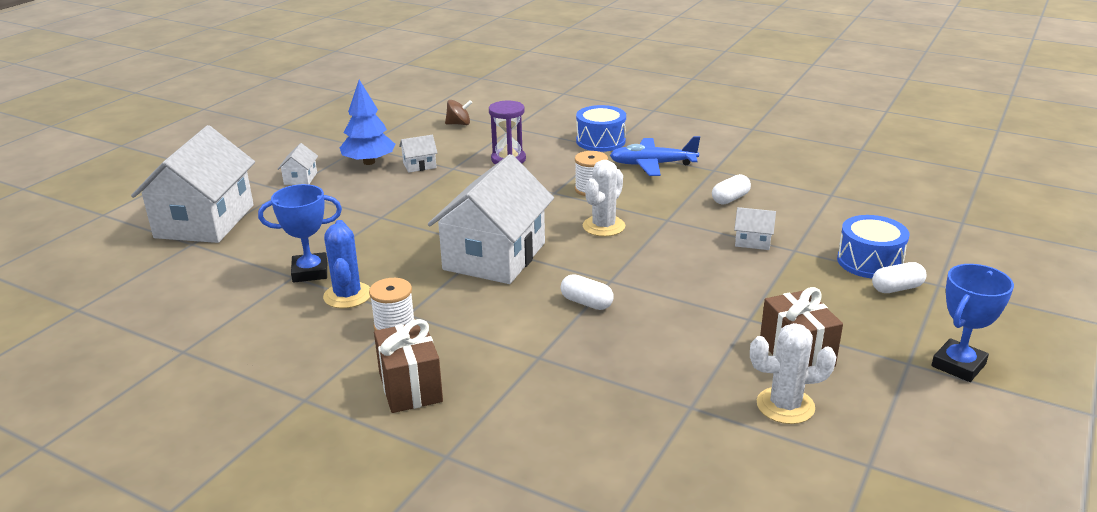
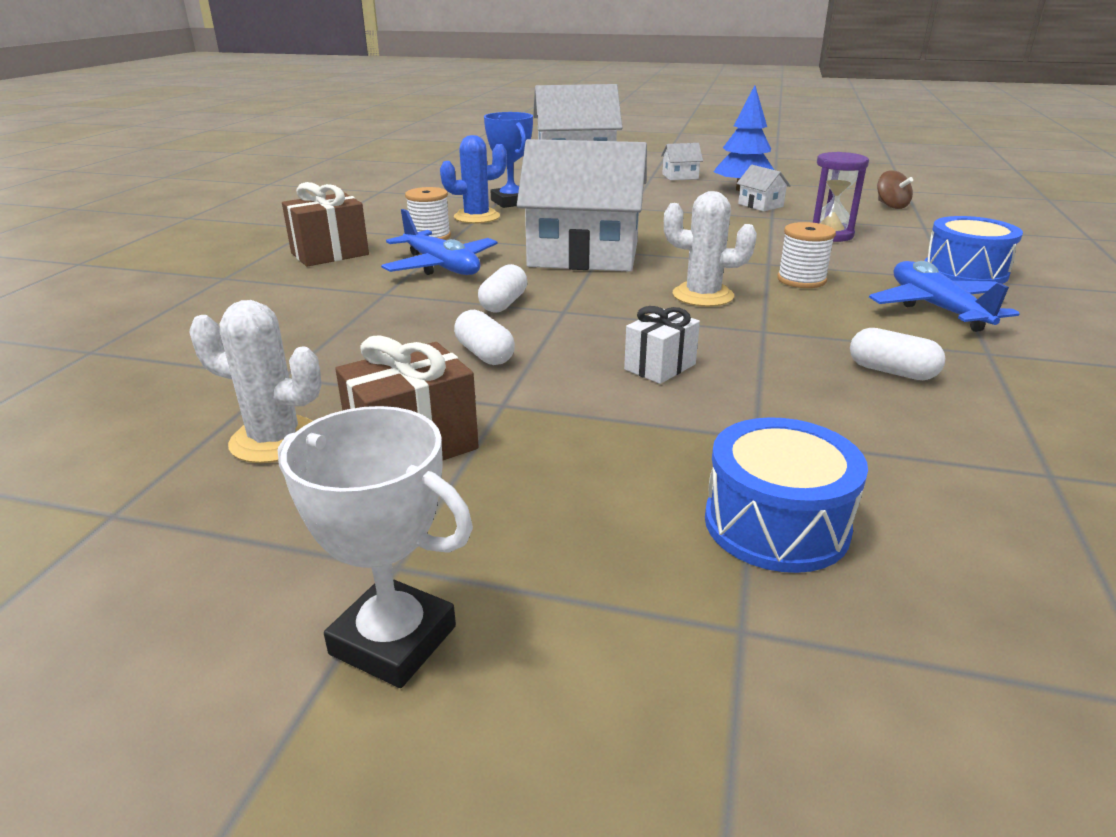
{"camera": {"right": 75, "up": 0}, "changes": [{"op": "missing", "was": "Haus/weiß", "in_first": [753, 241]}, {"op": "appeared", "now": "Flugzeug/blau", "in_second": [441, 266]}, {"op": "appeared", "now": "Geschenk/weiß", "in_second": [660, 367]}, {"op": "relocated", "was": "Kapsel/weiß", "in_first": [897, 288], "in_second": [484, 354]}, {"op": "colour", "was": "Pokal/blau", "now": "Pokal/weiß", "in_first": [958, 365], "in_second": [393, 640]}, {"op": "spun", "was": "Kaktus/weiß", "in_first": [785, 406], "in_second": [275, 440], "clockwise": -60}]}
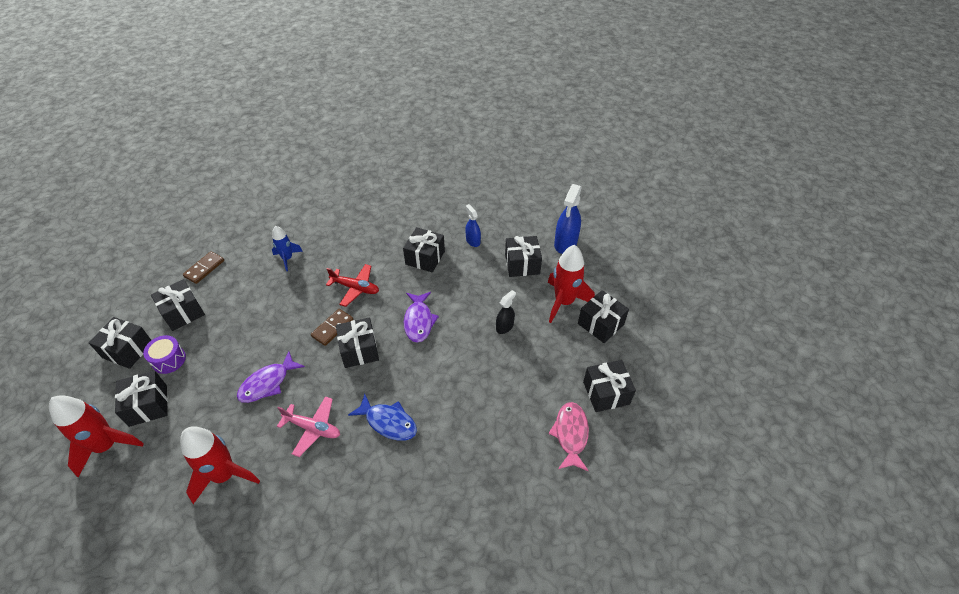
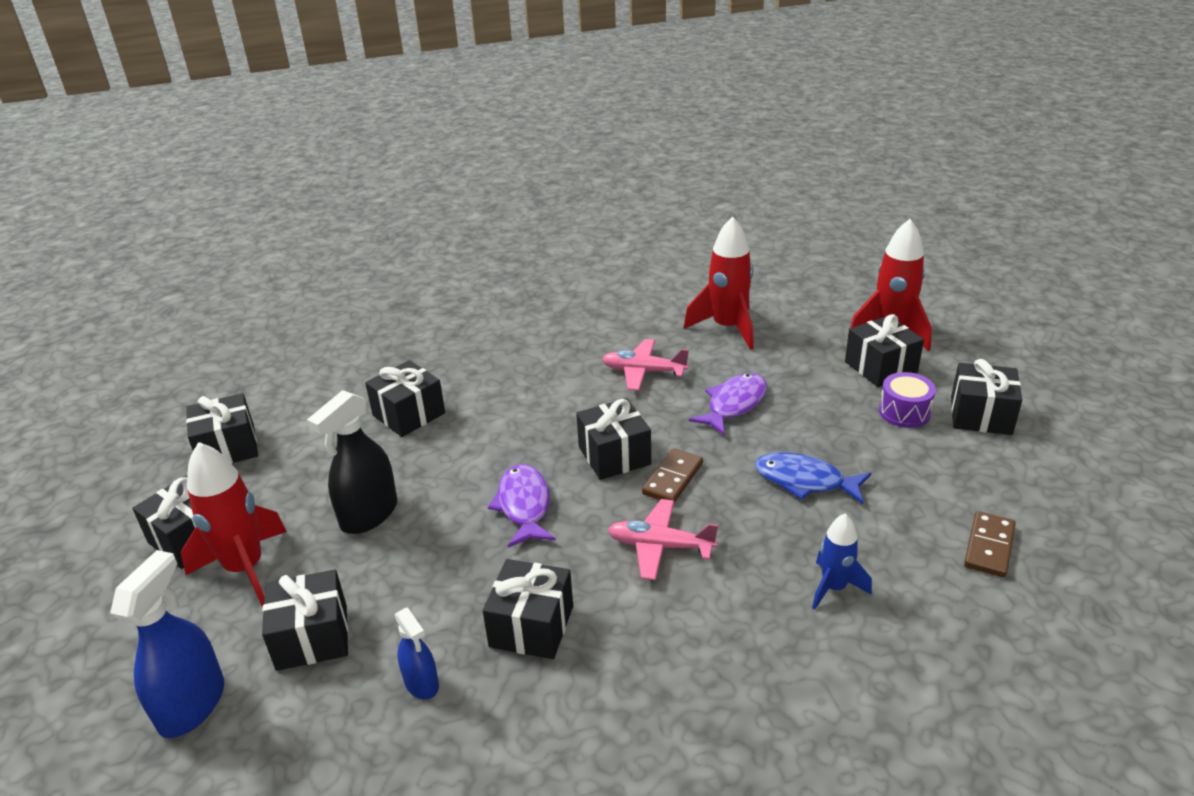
{"camera": {"right": 175, "up": -15}, "changes": [{"op": "missing", "was": "Fisch/rosa", "in_first": [570, 434]}, {"op": "relocated", "was": "Geschenk/schwarz", "in_first": [183, 312], "in_second": [409, 414]}, {"op": "relocated", "was": "Fisch/blau", "in_first": [388, 422], "in_second": [805, 481]}, {"op": "colour", "was": "Flugzeug/rot", "now": "Flugzeug/rosa", "in_first": [355, 288], "in_second": [660, 546]}, {"op": "size", "was": "Sprühflasche/schwarz", "in_first": [504, 327], "in_second": [369, 515], "ratio": 1.72}]}
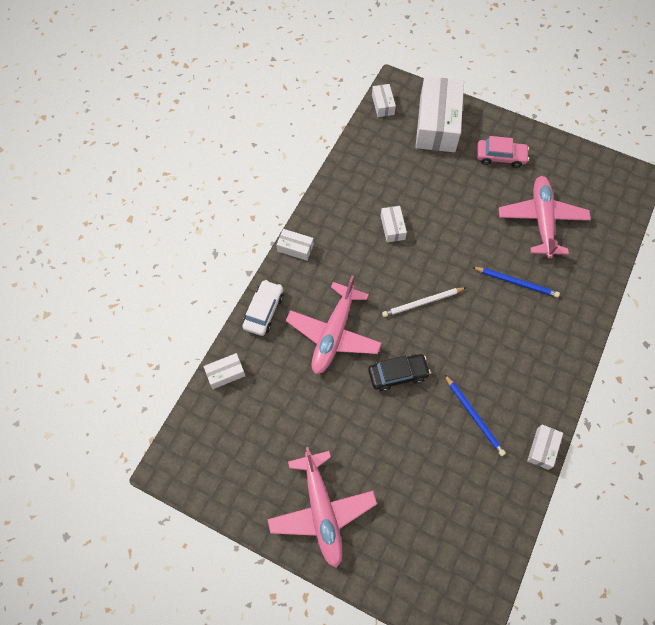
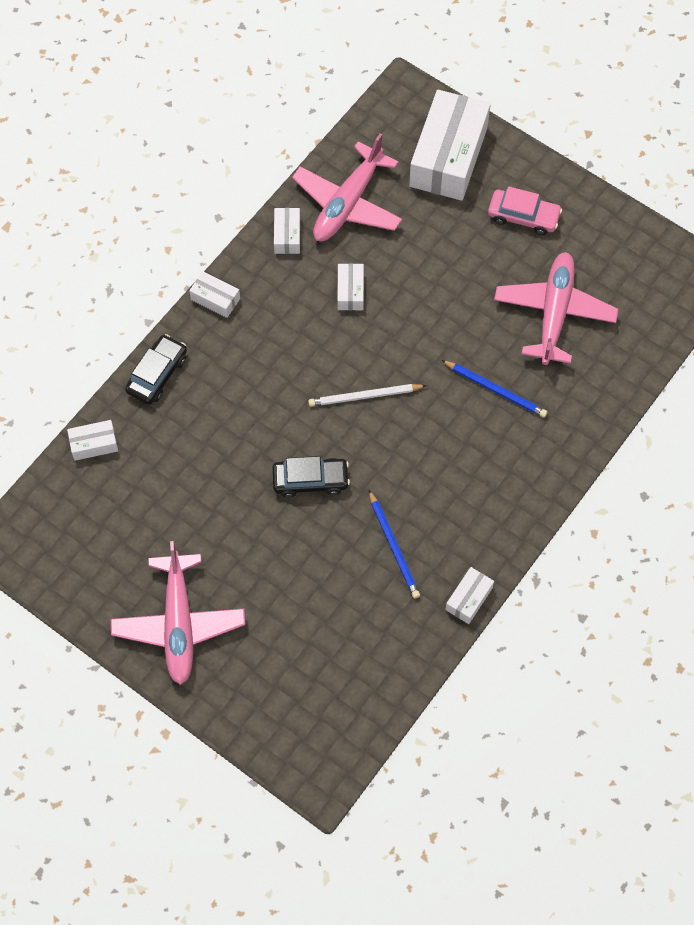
{"camera": {"right": 10, "up": 0}, "changes": [{"op": "relocated", "was": "Flugzeug/rosa", "in_first": [333, 334], "in_second": [347, 203]}, {"op": "relocated", "was": "Schachtel/weiß", "in_first": [383, 105], "in_second": [287, 235]}, {"op": "colour", "was": "Auto/weiß", "now": "Auto/schwarz", "in_first": [264, 311], "in_second": [157, 374]}]}
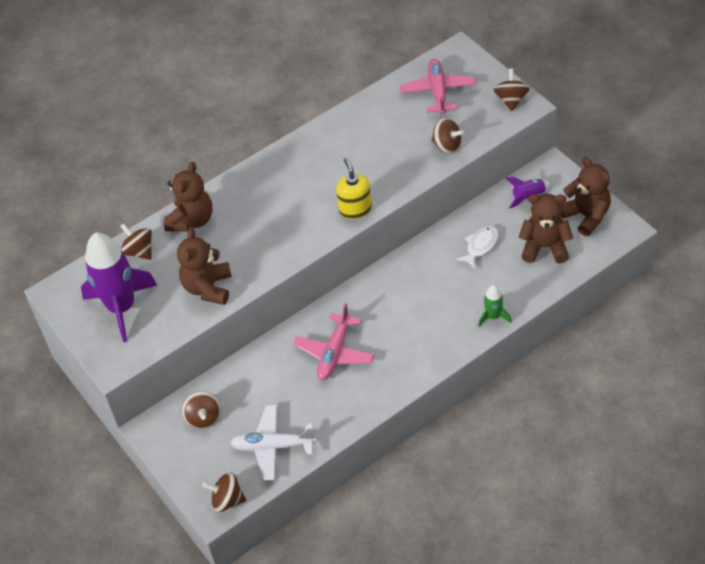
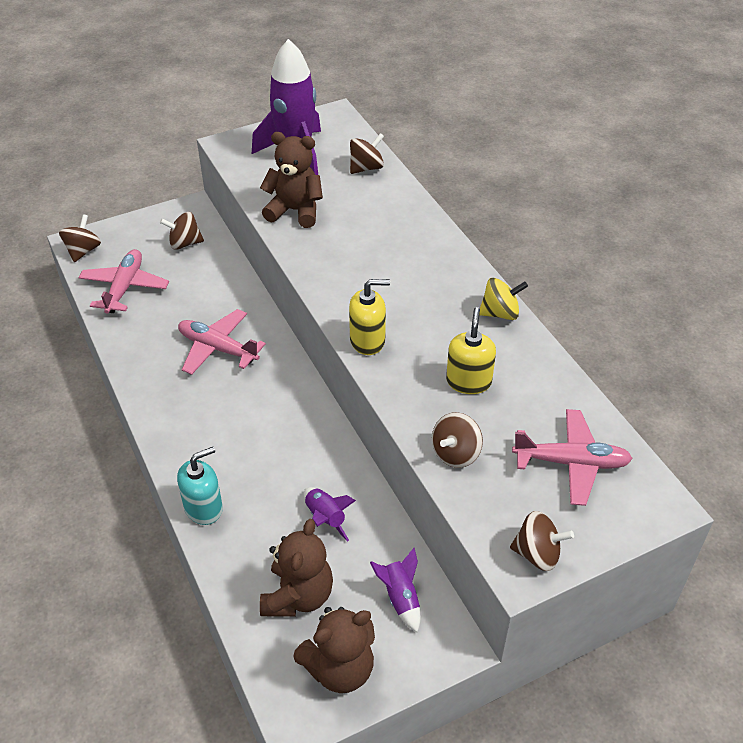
{"camera": {"right": 95, "up": -5}, "changes": [{"op": "missing", "was": "Teddybär/braun", "in_first": [191, 220]}, {"op": "appeared", "now": "Seifenspender/gelb", "in_second": [468, 381]}, {"op": "appeared", "now": "Kreisel/gelb", "in_second": [500, 313]}, {"op": "exchanged", "was": "Fisch/weiß", "now": "Rakete/lila", "in_first": [480, 246], "in_second": [325, 518]}, {"op": "exchanged", "was": "Rakete/grün", "now": "Seifenspender/türkis", "in_first": [493, 316], "in_second": [203, 508]}, {"op": "colour", "was": "Flugzeug/weiß", "now": "Flugzeug/rosa", "in_first": [273, 446], "in_second": [125, 287]}]}
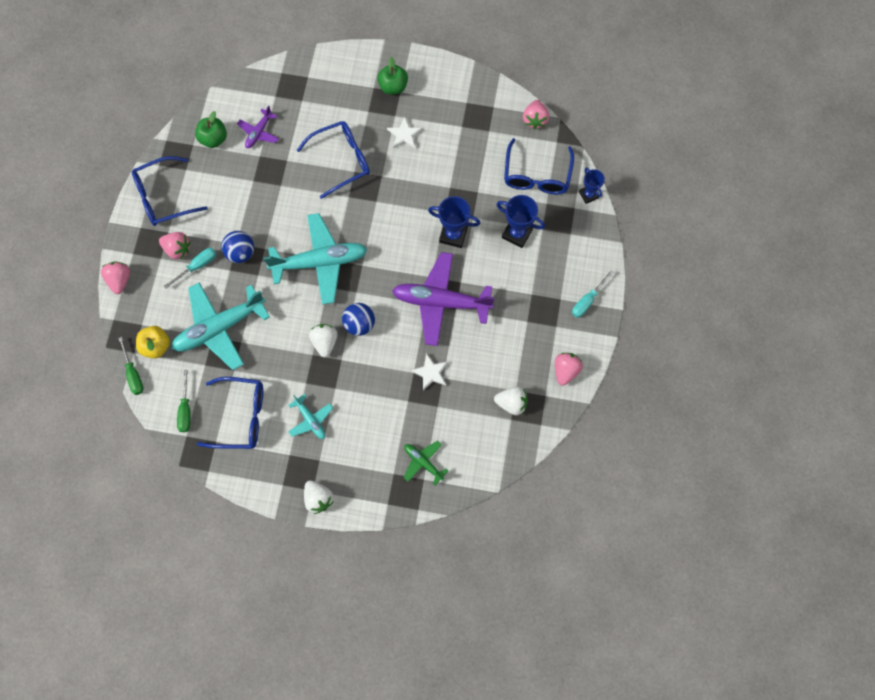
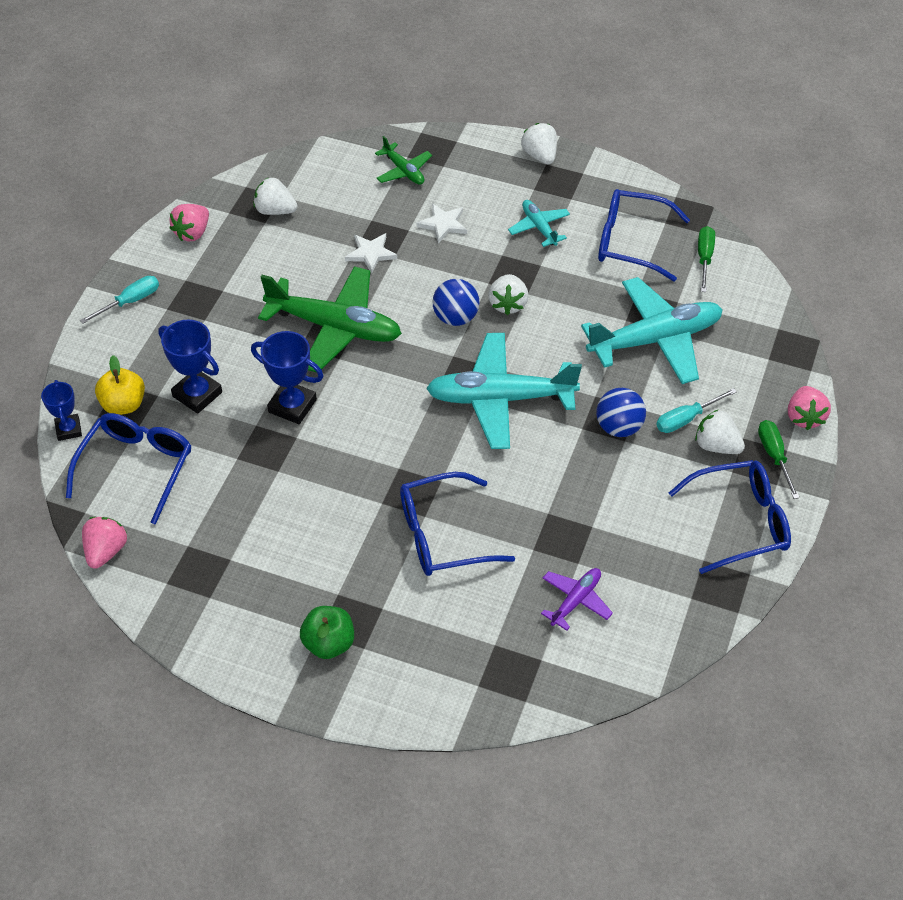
{"camera": {"right": -170, "up": -20}, "changes": [{"op": "missing", "was": "Apfel/grün", "in_first": [213, 139]}, {"op": "relocated", "was": "Schraubenzieher/grün", "in_first": [133, 374], "in_second": [774, 456]}, {"op": "relocated", "was": "Apfel/gelb", "in_first": [156, 346], "in_second": [123, 404]}, {"op": "relocated", "was": "Stern/weiß", "in_first": [404, 135], "in_second": [443, 224]}, {"op": "colour", "was": "Erdbeere/rosa", "now": "Erdbeere/weiß", "in_first": [177, 249], "in_second": [716, 445]}, {"op": "colour", "was": "Flugzeug/lila", "now": "Flugzeug/grün", "in_first": [441, 302], "in_second": [335, 327]}]}
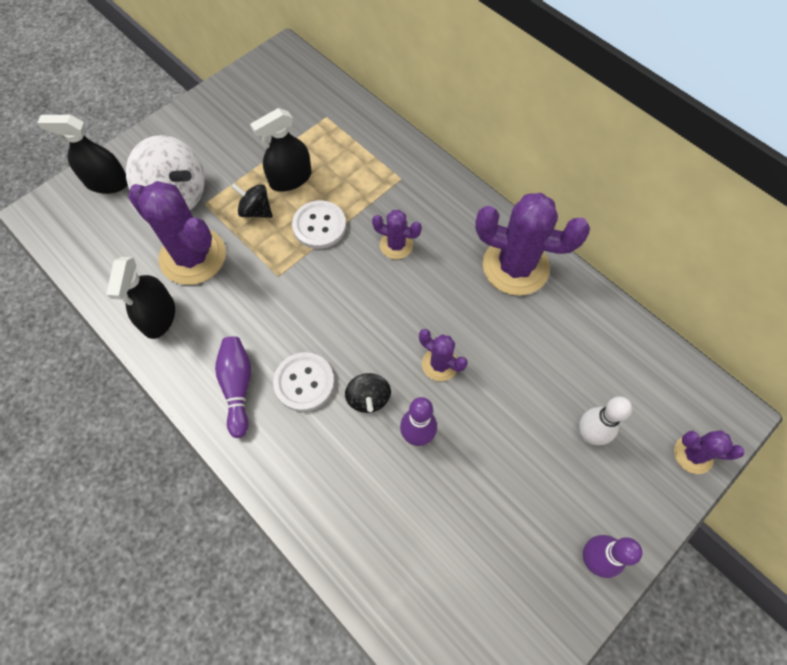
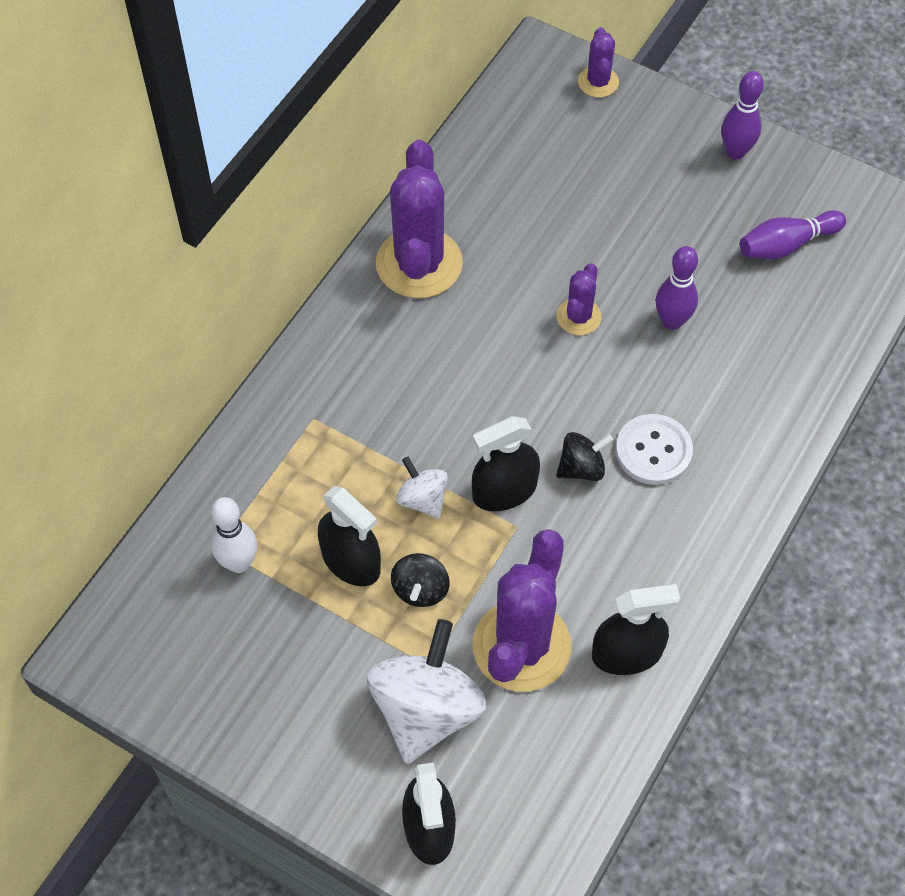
{"camera": {"right": -105, "up": -5}, "changes": [{"op": "missing", "was": "Kaktus/lila", "in_first": [396, 245]}, {"op": "appeared", "now": "Sprühflasche/schwarz", "in_second": [504, 491]}, {"op": "relocated", "was": "Bowlingkegel/lila", "in_first": [238, 387], "in_second": [786, 245]}, {"op": "relocated", "was": "Kreisel/schwarz", "in_first": [368, 398], "in_second": [582, 468]}, {"op": "relocated", "was": "Bowlingkegel/weiß", "in_first": [588, 434], "in_second": [239, 563]}, {"op": "exchanged", "was": "Knopf/weiß", "now": "Kreisel/weiß", "in_first": [319, 226], "in_second": [422, 499]}]}
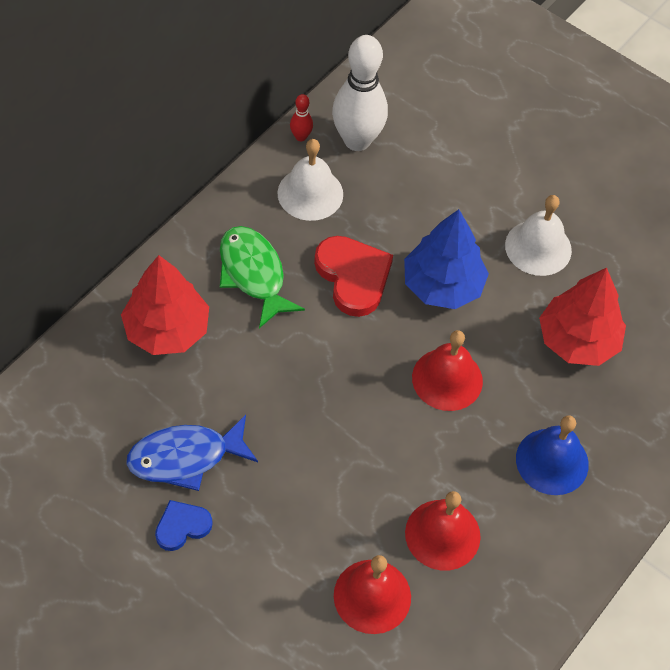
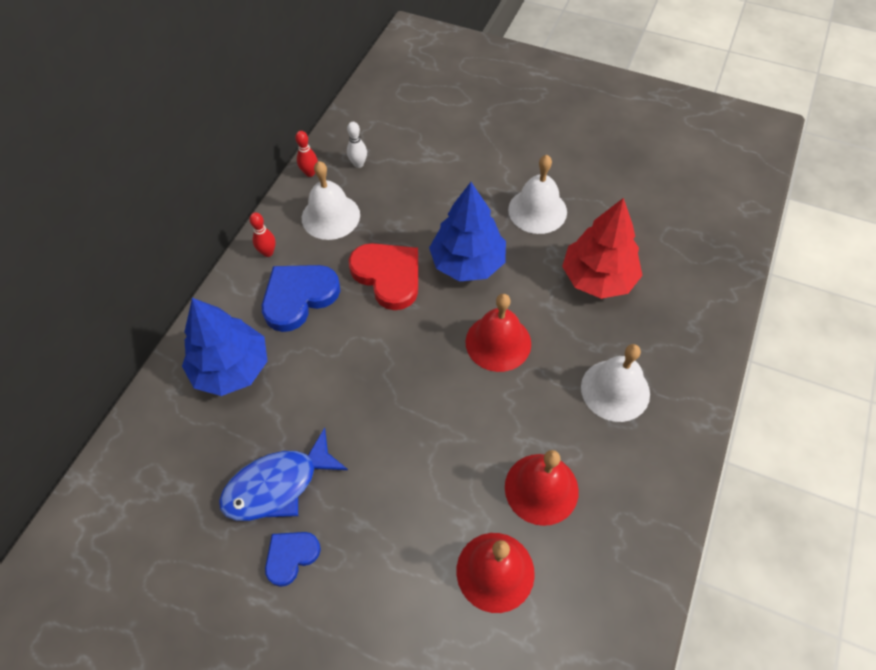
{"camera": {"right": -10, "up": 0}, "changes": [{"op": "appeared", "now": "Bowlingkegel/rot", "in_second": [268, 252]}, {"op": "exchanged", "was": "Fisch/grün", "now": "Herz/blau", "in_first": [253, 274], "in_second": [299, 297]}, {"op": "colour", "was": "Baum/rot", "now": "Baum/blau", "in_first": [167, 330], "in_second": [231, 368]}, {"op": "colour", "was": "Glocke/blau", "now": "Glocke/weiß", "in_first": [552, 461], "in_second": [615, 390]}, {"op": "size", "was": "Bowlingkegel/weiß", "in_first": [357, 140], "in_second": [358, 164], "ratio": 0.42}]}
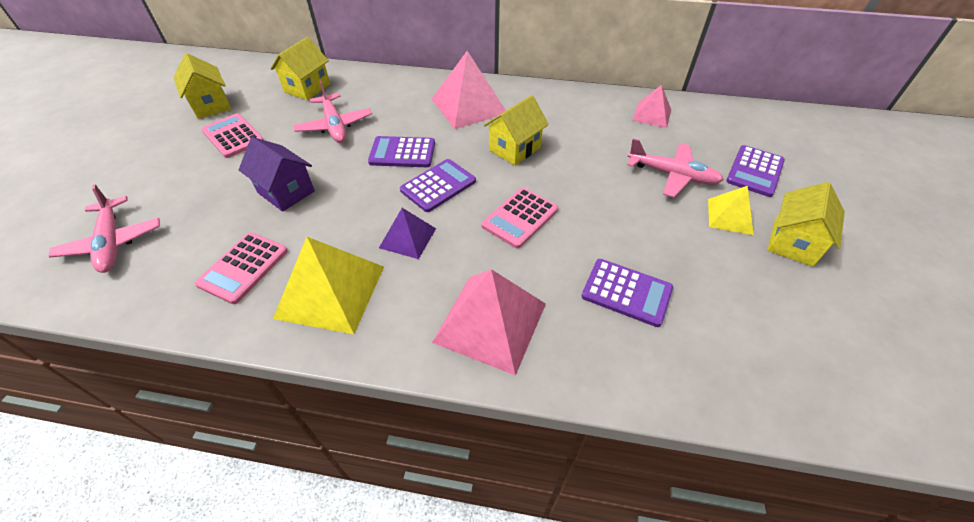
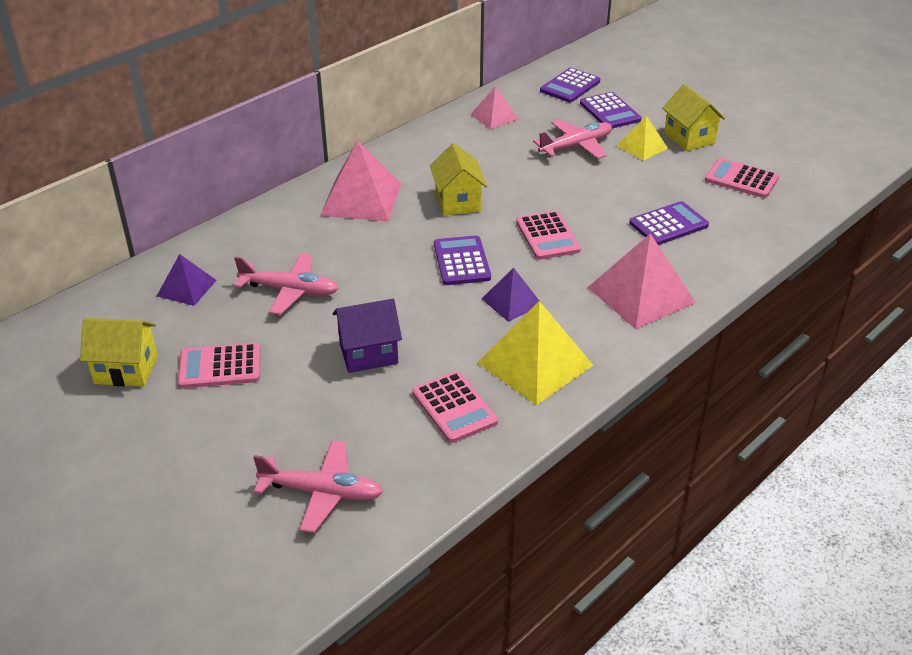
{"camera": {"right": -55, "up": -10}, "changes": [{"op": "appeared", "now": "Taschenrechner/rosa", "in_second": [741, 179]}, {"op": "relocated", "was": "Taschenrechner/lila", "in_first": [402, 153], "in_second": [570, 86]}, {"op": "exchanged", "was": "Haus/gelb", "now": "Pyramide/lila", "in_first": [307, 88], "in_second": [186, 288]}]}
